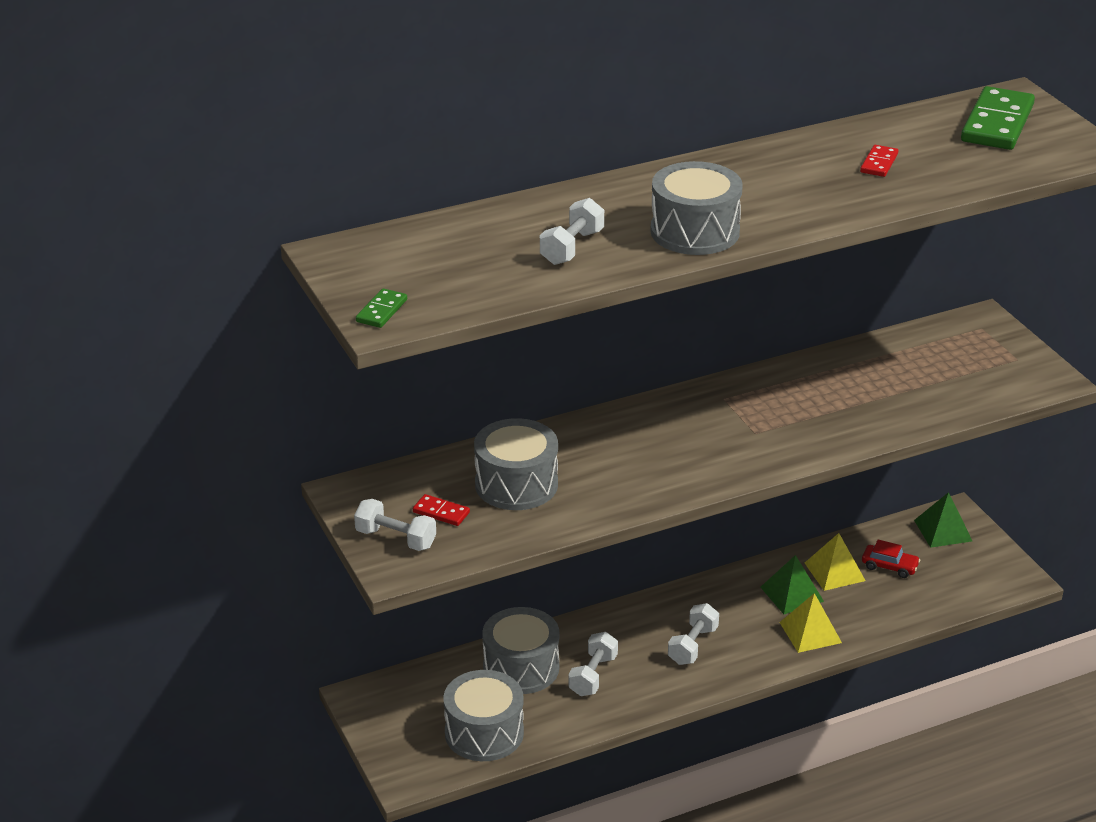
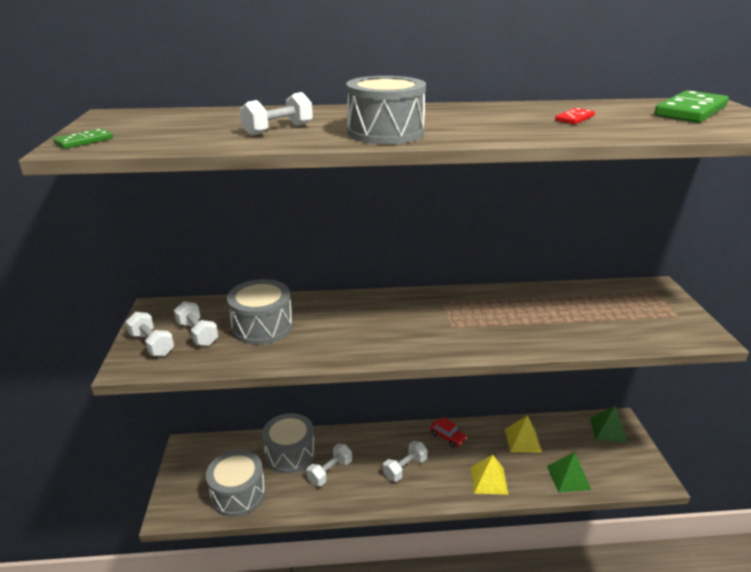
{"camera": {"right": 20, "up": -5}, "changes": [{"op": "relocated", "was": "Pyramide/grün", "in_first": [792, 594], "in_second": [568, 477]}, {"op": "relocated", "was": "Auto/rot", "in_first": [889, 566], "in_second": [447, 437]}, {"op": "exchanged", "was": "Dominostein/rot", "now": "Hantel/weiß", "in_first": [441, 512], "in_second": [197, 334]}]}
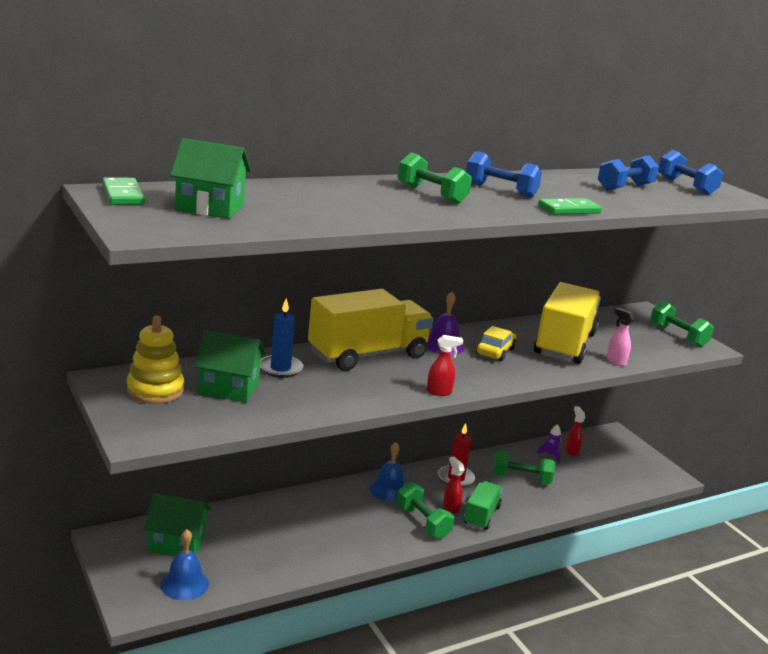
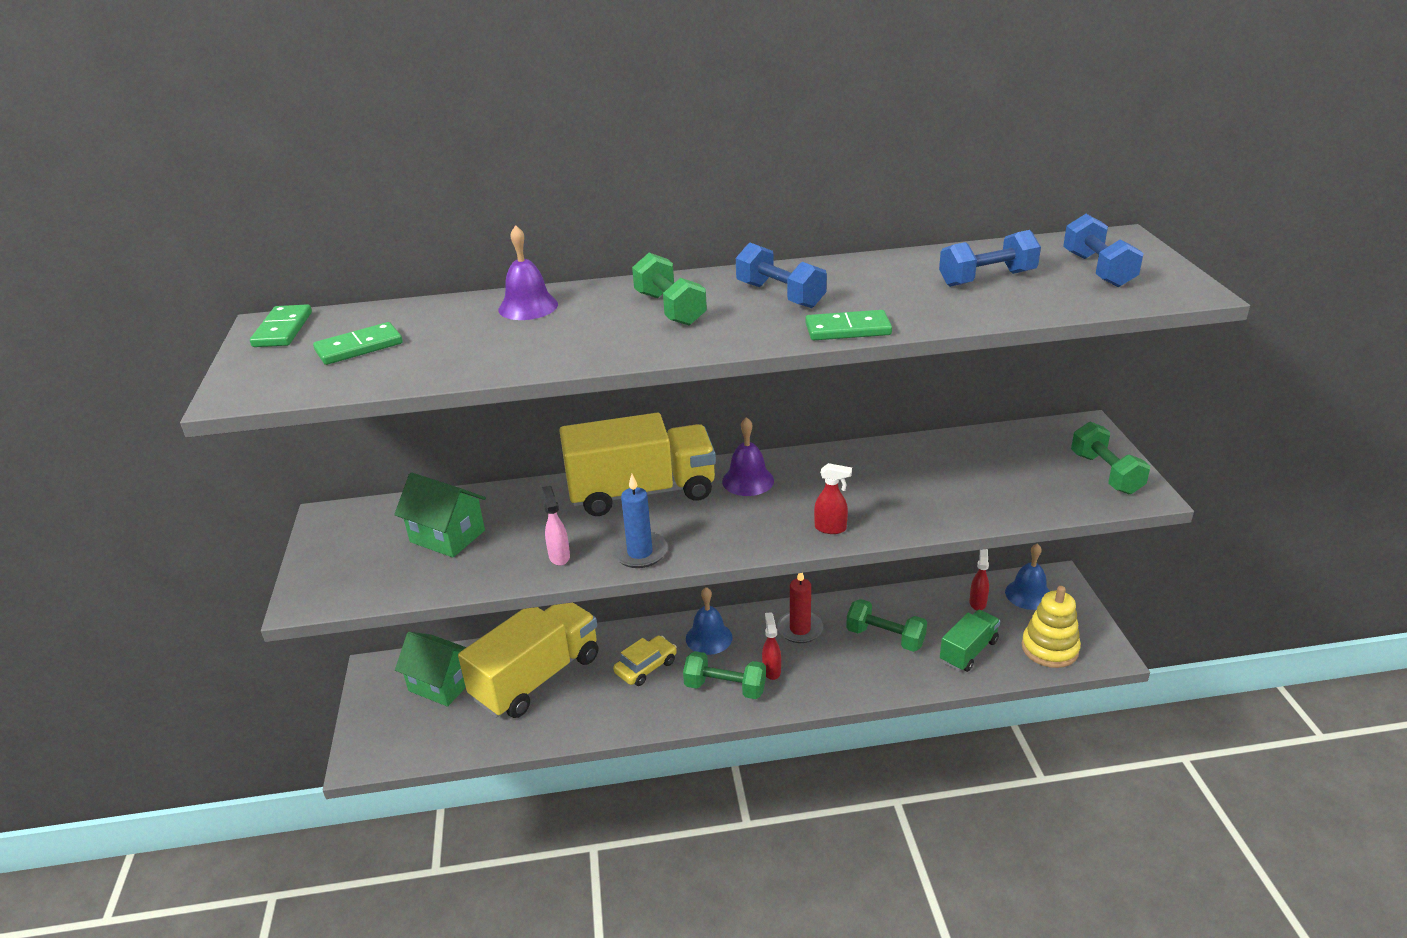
{"camera": {"right": 25, "up": 10}, "changes": [{"op": "missing", "was": "Rakete/lila", "in_first": [550, 455]}, {"op": "appeared", "now": "Glocke/lila", "in_second": [528, 307]}, {"op": "relocated", "was": "Stapelspielzeug/gelb", "in_first": [155, 390], "in_second": [1049, 648]}, {"op": "relocated", "was": "Glocke/blau", "in_first": [184, 584], "in_second": [1028, 594]}, {"op": "relocated", "was": "Kerze/blau", "in_first": [280, 368], "in_second": [640, 552]}, {"op": "relocated", "was": "Sprühflasche/rot", "in_first": [439, 392], "in_second": [831, 528]}, {"op": "relocated", "was": "Lastwagen/grün", "in_first": [481, 515], "in_second": [968, 651]}, {"op": "relocated", "was": "Auto/gelb", "in_first": [495, 351], "in_second": [646, 667]}, {"op": "relocated", "was": "Lastwagen/gelb", "in_first": [564, 344], "in_second": [537, 678]}, {"op": "relocated", "was": "Sprühflasche/rosa", "in_first": [615, 361], "in_second": [559, 556]}, {"op": "exchanged", "was": "Haus/grün", "now": "Dominostein/grün", "in_first": [210, 208], "in_second": [359, 347]}, {"op": "spun", "was": "Hantel/grün", "in_first": [422, 522], "in_second": [725, 688], "clockwise": -60}]}
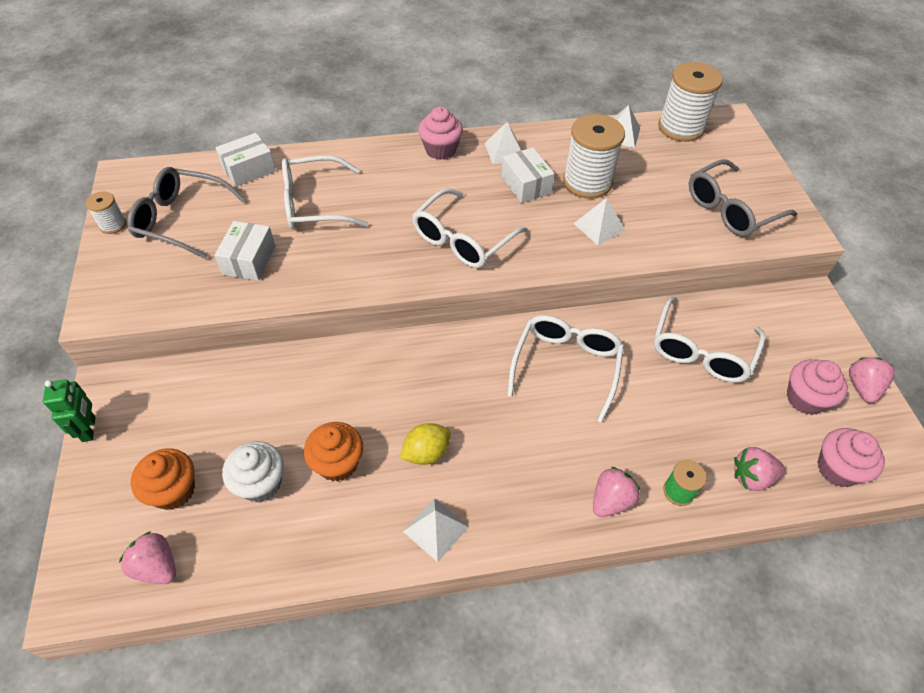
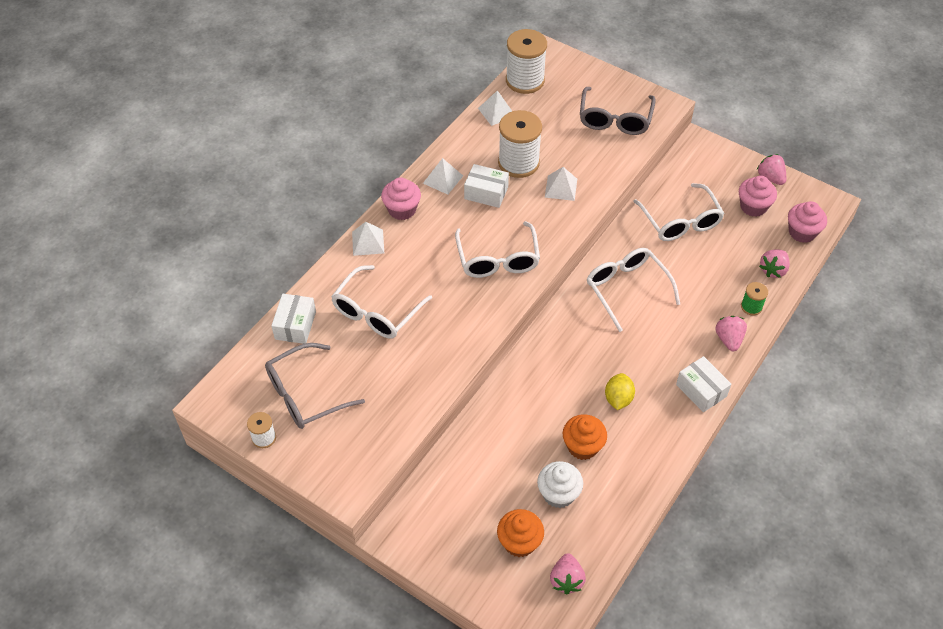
{"camera": {"right": -45, "up": 0}, "changes": [{"op": "missing", "was": "Roboter/grün", "in_first": [89, 429]}, {"op": "relocated", "was": "Schachtel/weiß", "in_first": [249, 260], "in_second": [701, 390]}, {"op": "relocated", "was": "Pyramide/weiß", "in_first": [435, 529], "in_second": [368, 242]}, {"op": "spun", "was": "Erdbeere/rosa", "in_first": [157, 566], "in_second": [566, 580], "clockwise": -75}]}
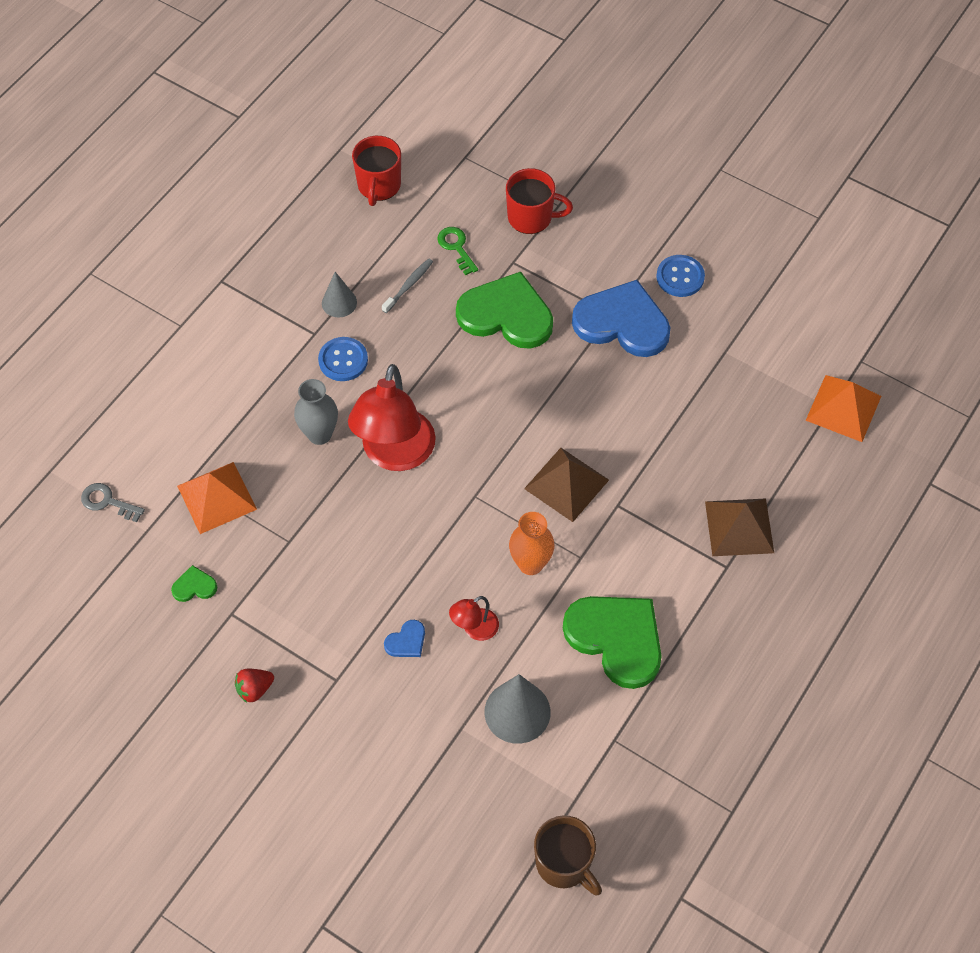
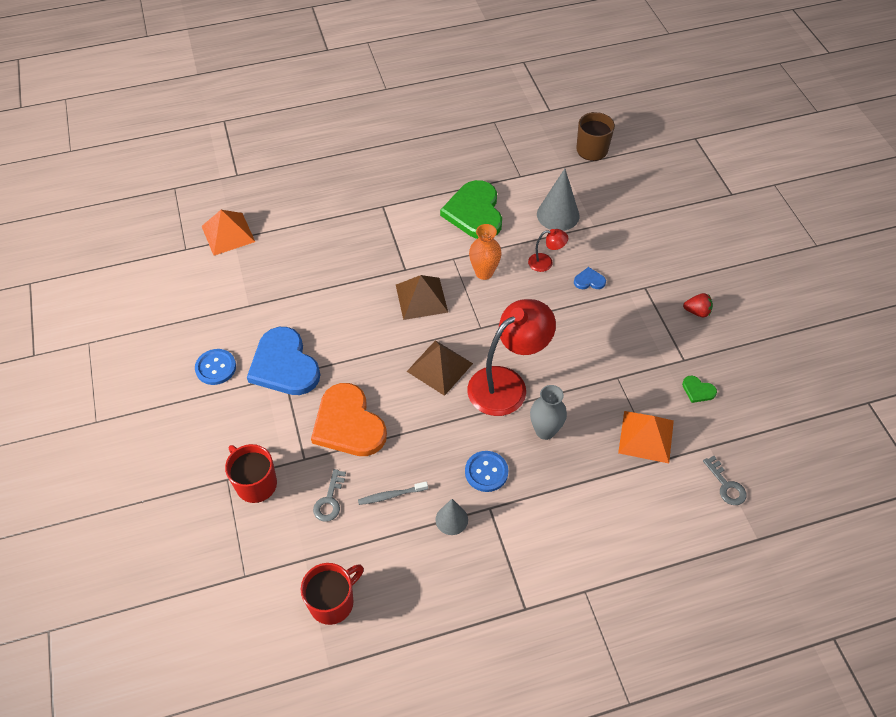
{"camera": {"right": -140, "up": -5}, "changes": [{"op": "relocated", "was": "Pyramide/braun", "in_first": [739, 527], "in_second": [440, 367]}, {"op": "colour", "was": "Schlüssel/grün", "now": "Schlüssel/grau", "in_first": [456, 247], "in_second": [329, 500]}, {"op": "colour", "was": "Herz/grün", "now": "Herz/orange", "in_first": [506, 314], "in_second": [348, 424]}]}
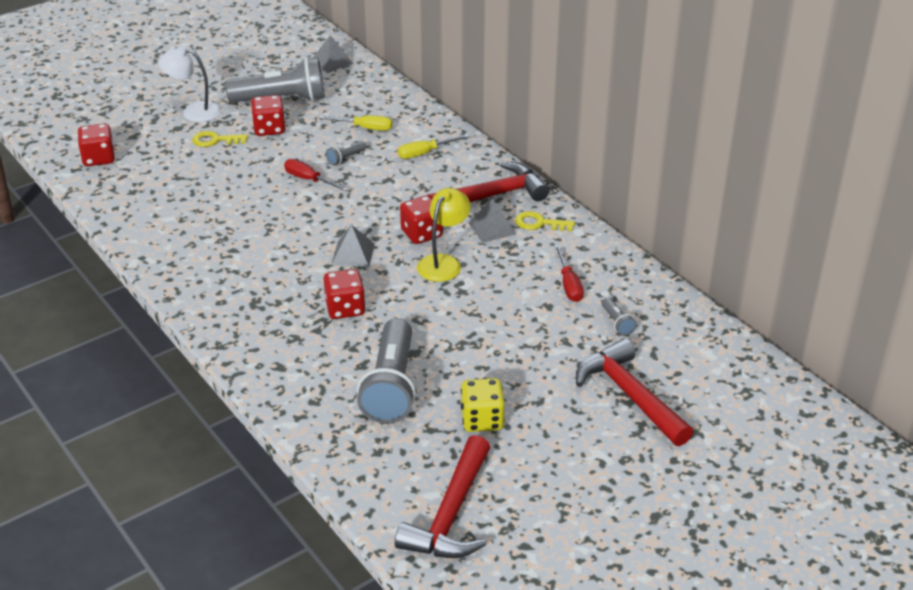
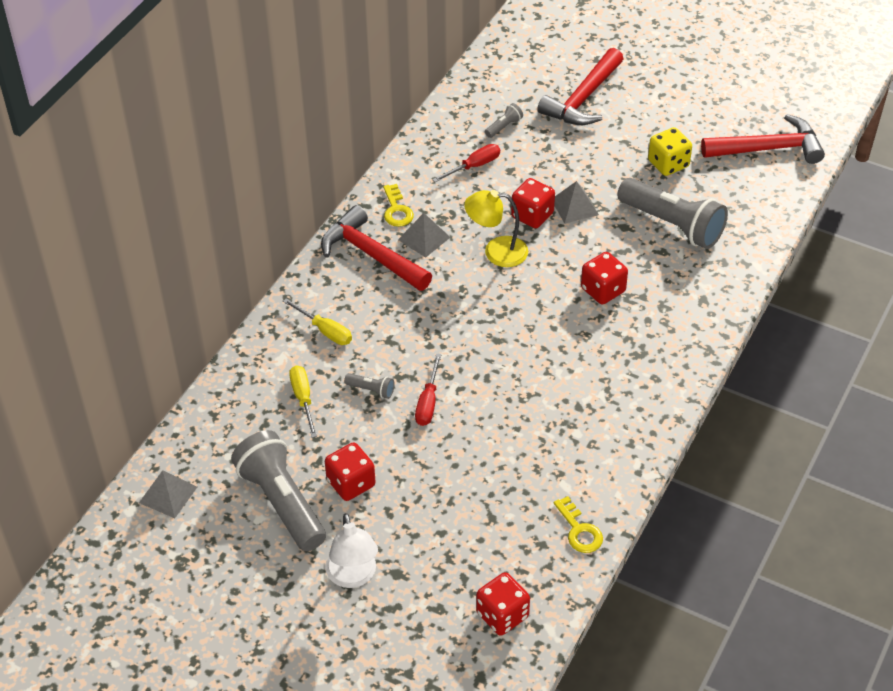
{"camera": {"right": -115, "up": 10}, "changes": [{"op": "relocated", "was": "Schlüssel/gelb", "in_first": [215, 140], "in_second": [579, 530]}, {"op": "relocated", "was": "Pyramide/grau", "in_first": [353, 254], "in_second": [574, 207]}, {"op": "relocated", "was": "Spielwürfel/rot", "in_first": [421, 234], "in_second": [532, 215]}, {"op": "spun", "was": "Taschenlampe/grau", "in_first": [391, 386], "in_second": [672, 225], "clockwise": 60}]}
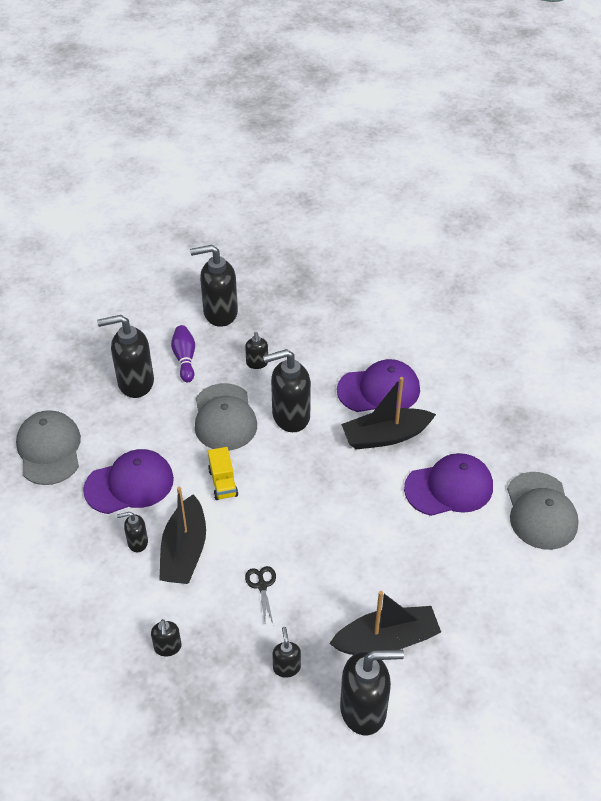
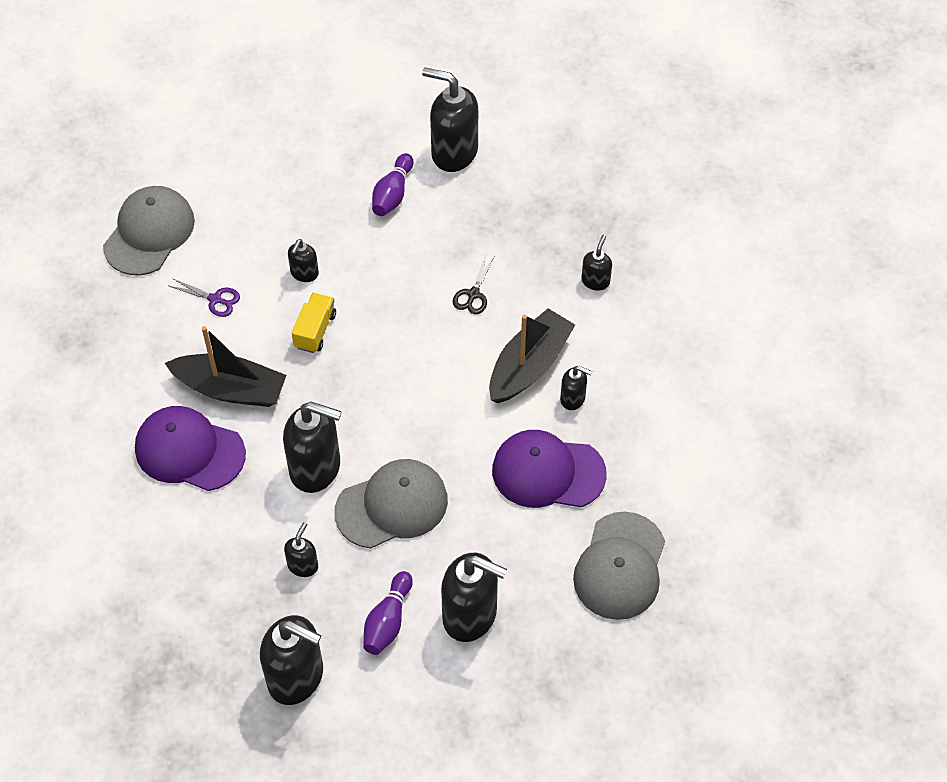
{"camera": {"right": -150, "up": 10}, "changes": [{"op": "relocated", "was": "Lastwagen/gelb", "in_first": [223, 483], "in_second": [315, 330]}, {"op": "relocated", "was": "Seifenspender/schwarz", "in_first": [286, 667], "in_second": [304, 273]}, {"op": "exchanged", "was": "Boot/schwarz", "now": "Bowlingkegel/lila", "in_first": [386, 640], "in_second": [392, 194]}, {"op": "exchanged", "was": "Kappe/lila", "now": "Schere/lila", "in_first": [449, 487], "in_second": [215, 299]}, {"op": "spun", "was": "Kappe/grau", "in_first": [224, 417], "in_second": [392, 505], "clockwise": 45}]}
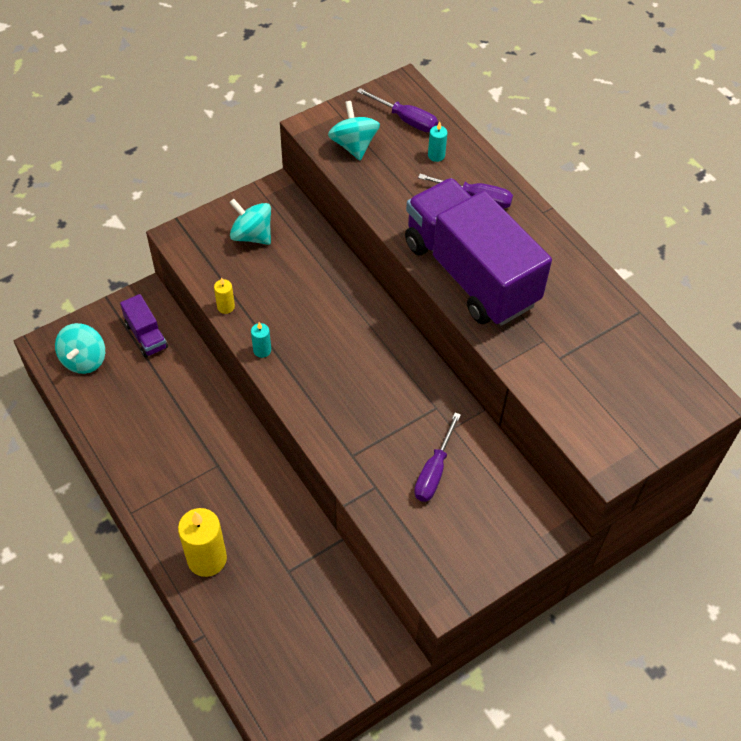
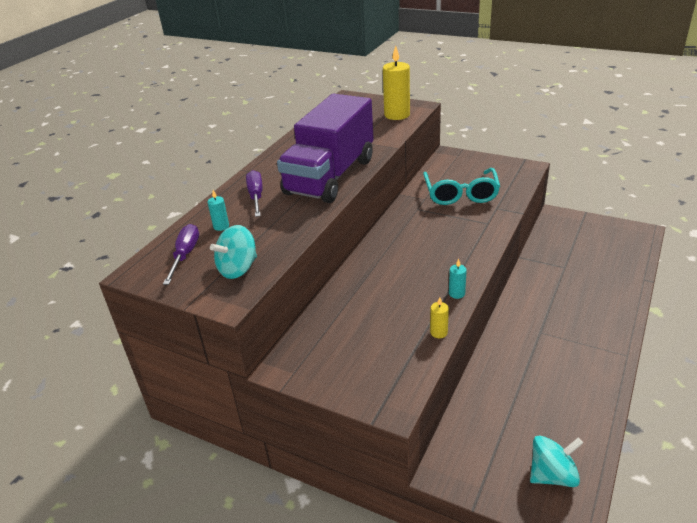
{"camera": {"right": -115, "up": -20}, "changes": [{"op": "missing", "was": "Lastwagen/lila", "in_first": [146, 335]}, {"op": "missing", "was": "Kreisel/türkis", "in_first": [252, 235]}, {"op": "relocated", "was": "Kerze/gelb", "in_first": [207, 559], "in_second": [397, 115]}, {"op": "exchanged", "was": "Schraubenzieher/lila", "now": "Brille/türkis", "in_first": [434, 471], "in_second": [461, 194]}]}
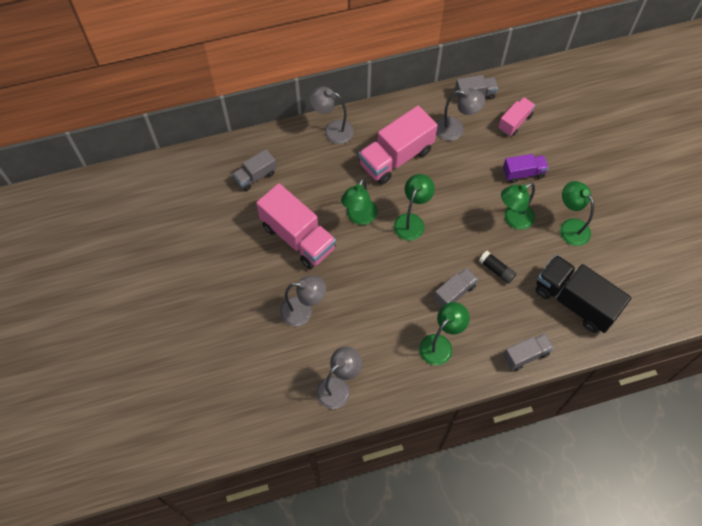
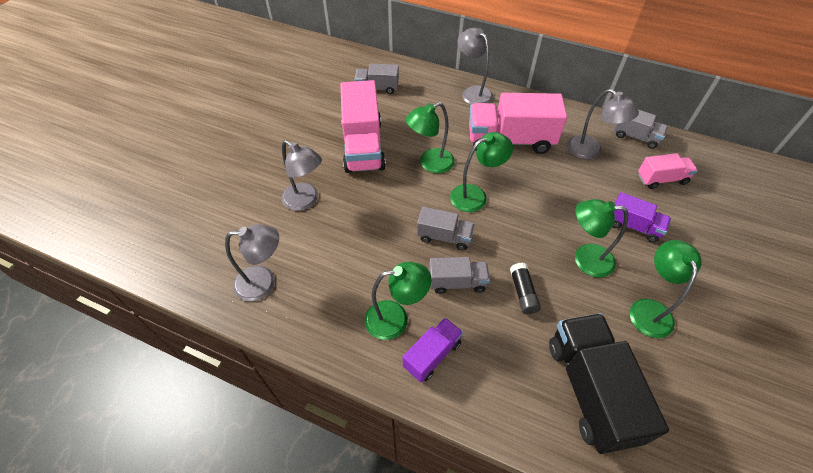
{"camera": {"right": 40, "up": -10}, "changes": [{"op": "appeared", "now": "Lastwagen/lila", "in_second": [432, 355]}, {"op": "relocated", "was": "Lastwagen/grau", "in_first": [525, 355], "in_second": [444, 237]}]}
